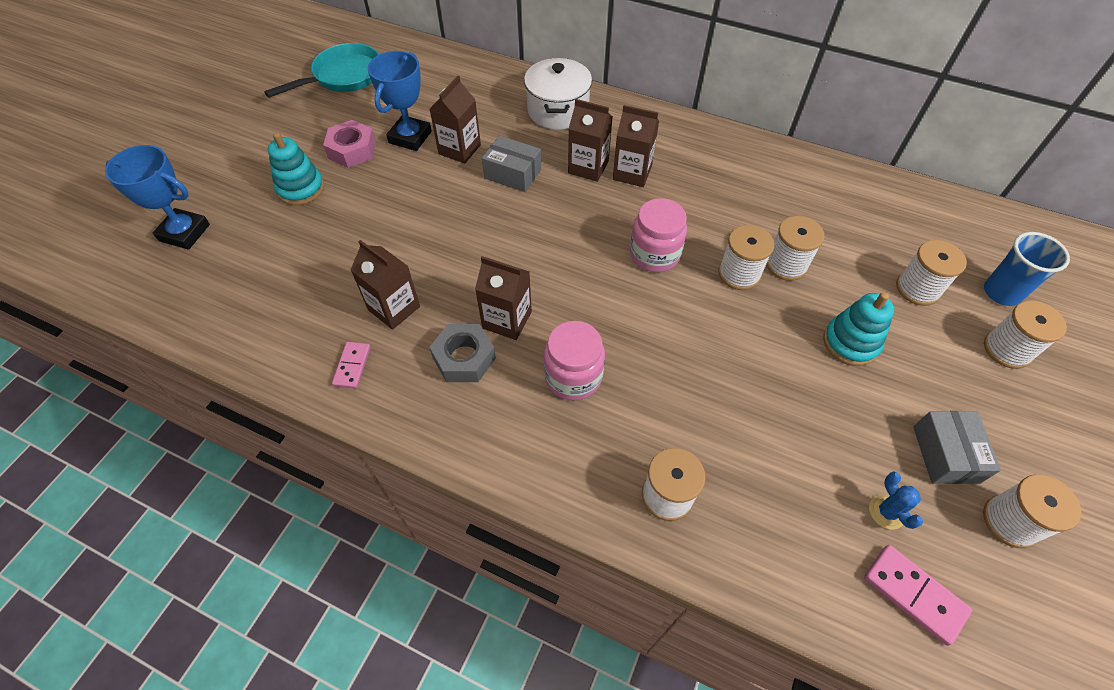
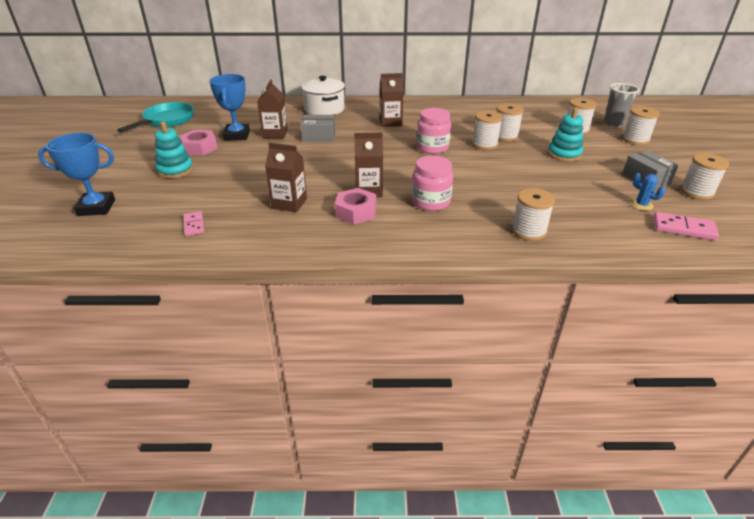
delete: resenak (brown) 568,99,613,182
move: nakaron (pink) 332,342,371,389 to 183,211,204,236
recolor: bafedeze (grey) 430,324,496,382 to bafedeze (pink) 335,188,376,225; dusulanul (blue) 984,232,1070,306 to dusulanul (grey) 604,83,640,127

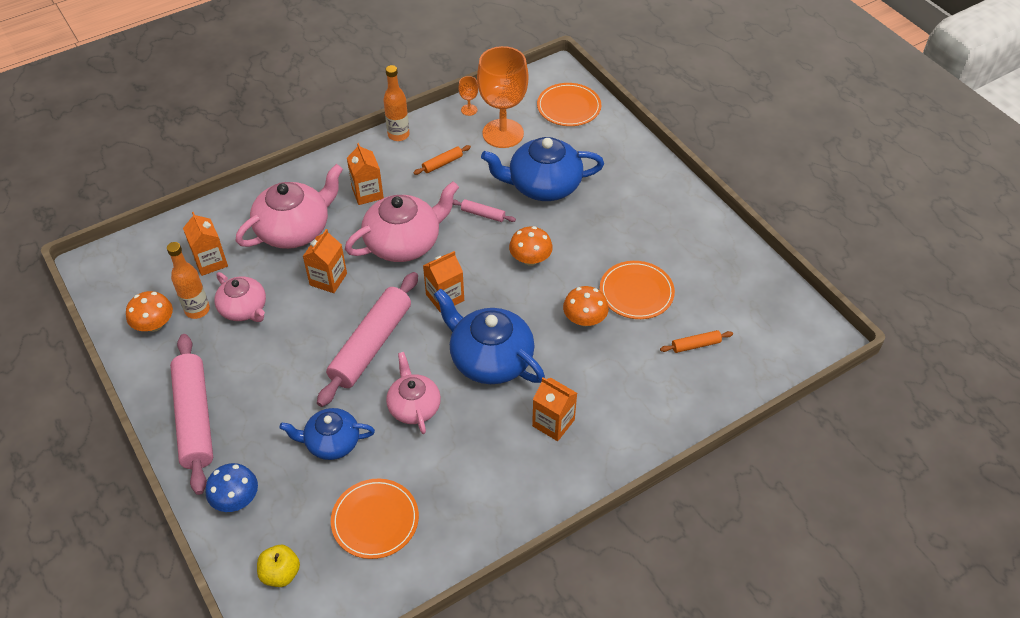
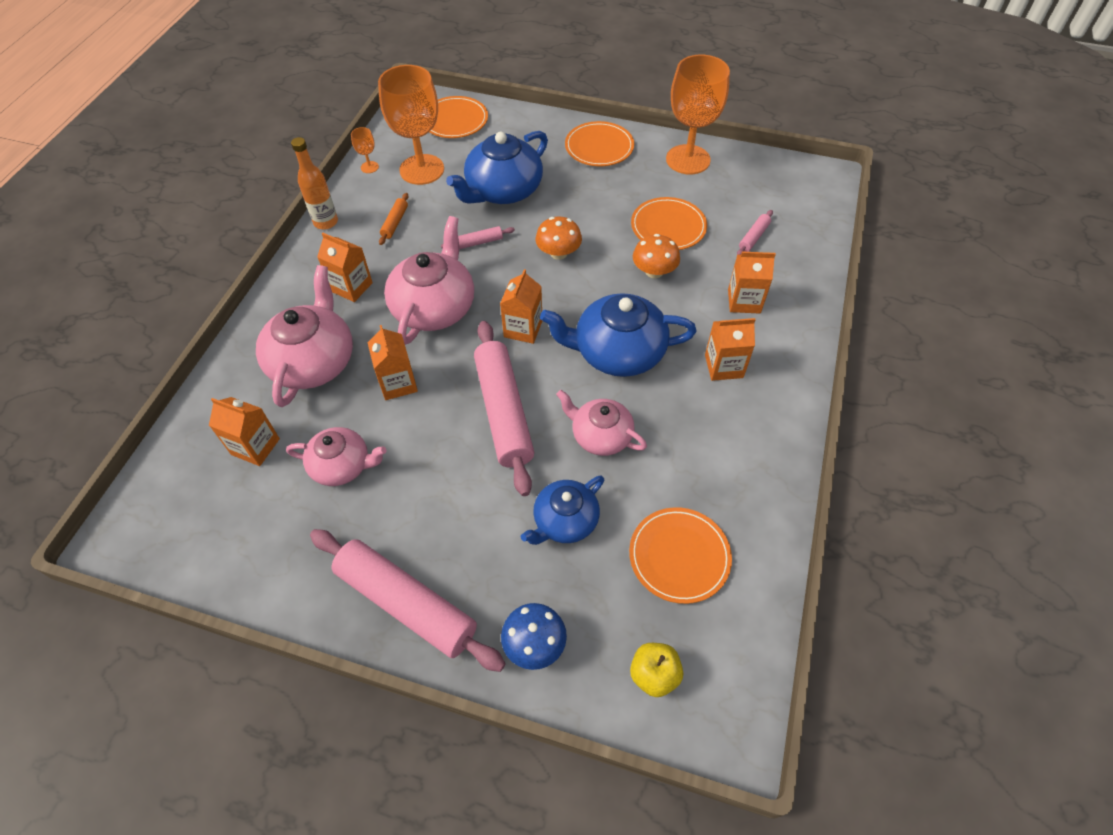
delete: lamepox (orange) 126,291,173,332; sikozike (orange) 167,242,210,319
insert: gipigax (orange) 565,121,634,166; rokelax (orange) 666,55,730,174; resenak (orange) 728,252,776,314
recolor: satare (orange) 660,330,733,353 to satare (pink) 737,210,773,255

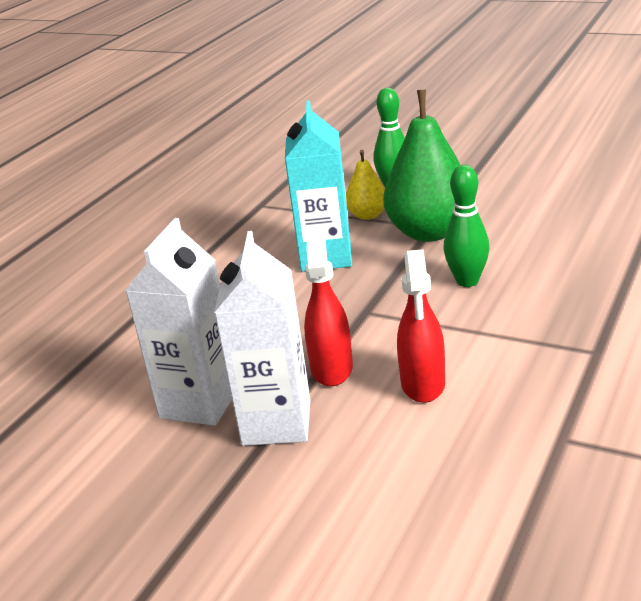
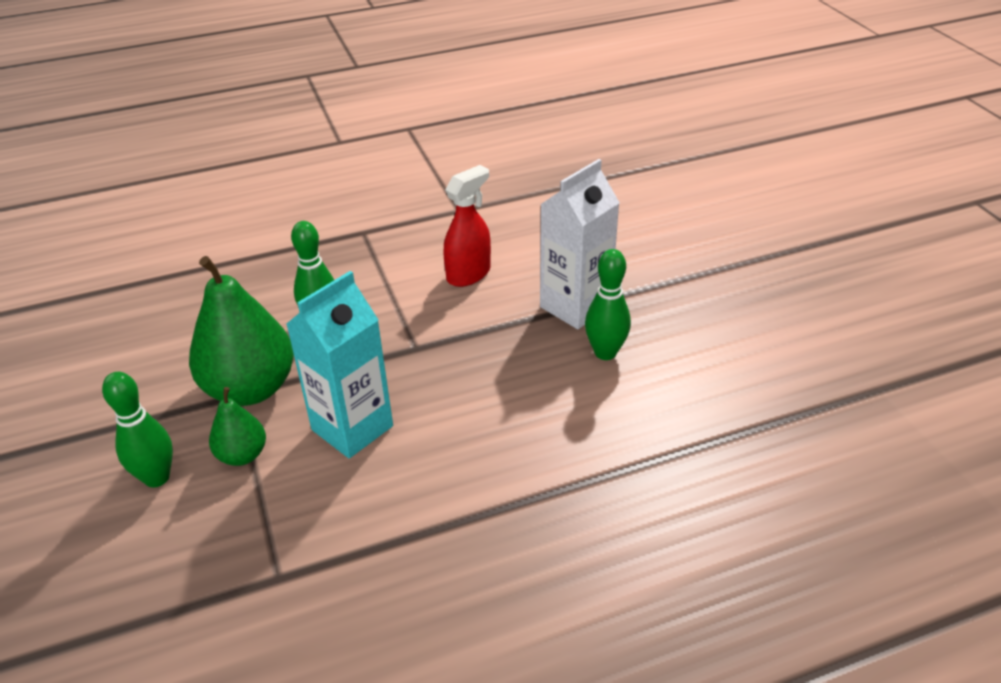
delete: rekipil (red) 304,230,353,386
replace: resenak (white) 125,218,232,426 to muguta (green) 585,249,631,360
recolor: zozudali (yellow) 346,150,385,220 to zozudali (green) 209,387,266,466

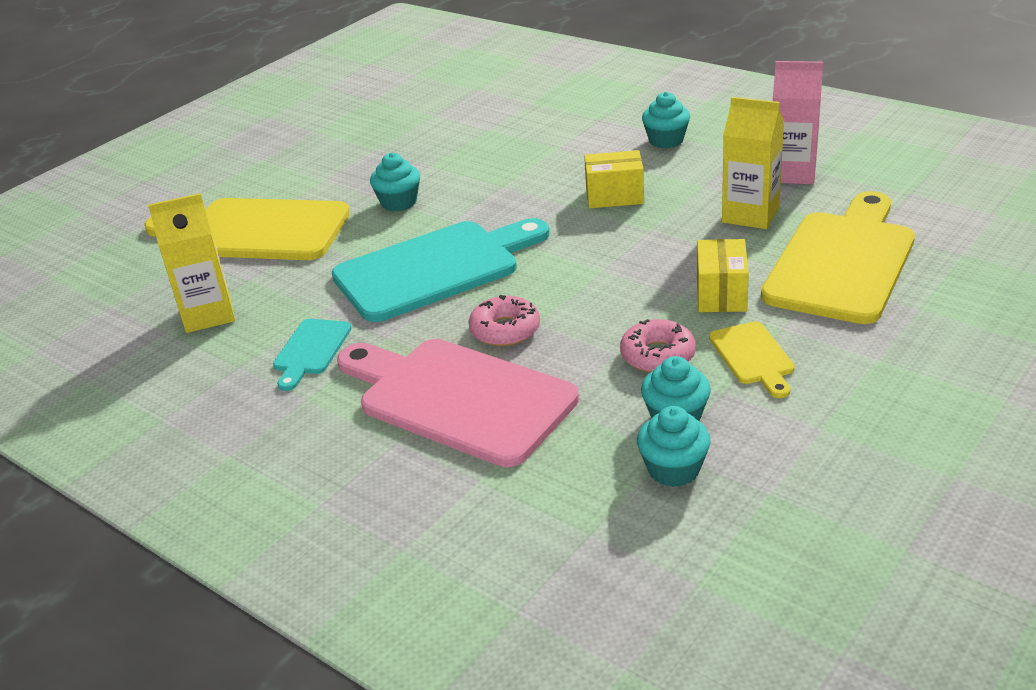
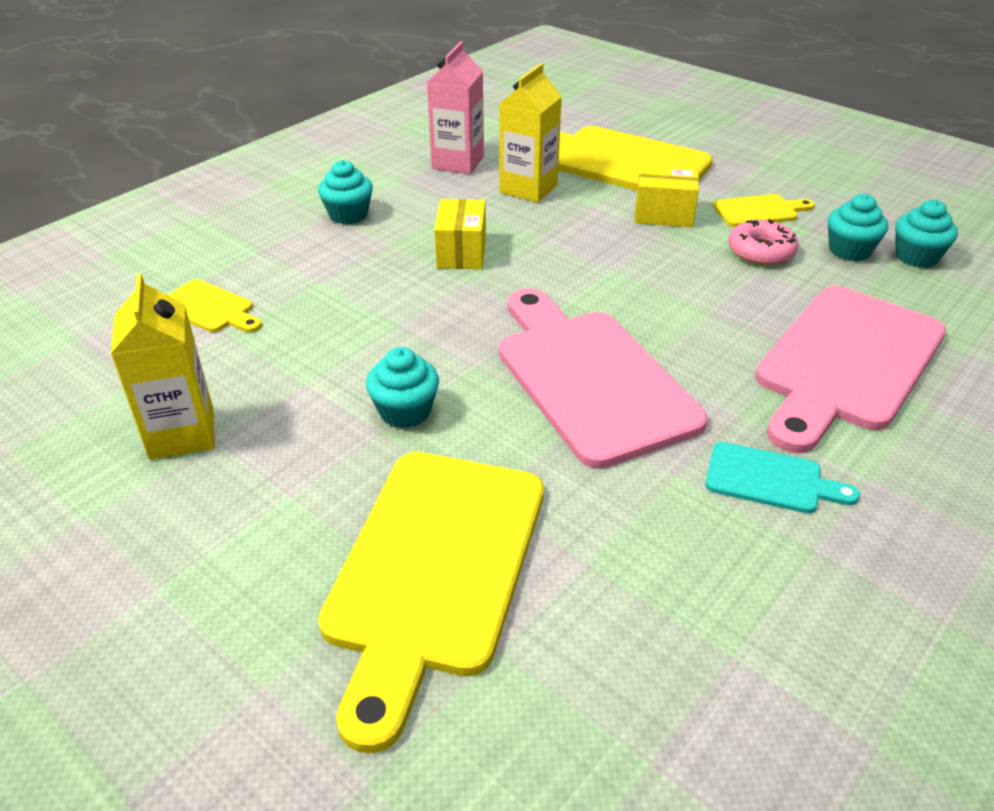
delete: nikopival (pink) 469,295,540,346
insert: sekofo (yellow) 168,279,262,333
move: resenak (yellow) 148,193,235,333 to 111,273,215,460
recolor: sekofo (turquoise) 332,218,549,322 to sekofo (pink) 499,288,707,469

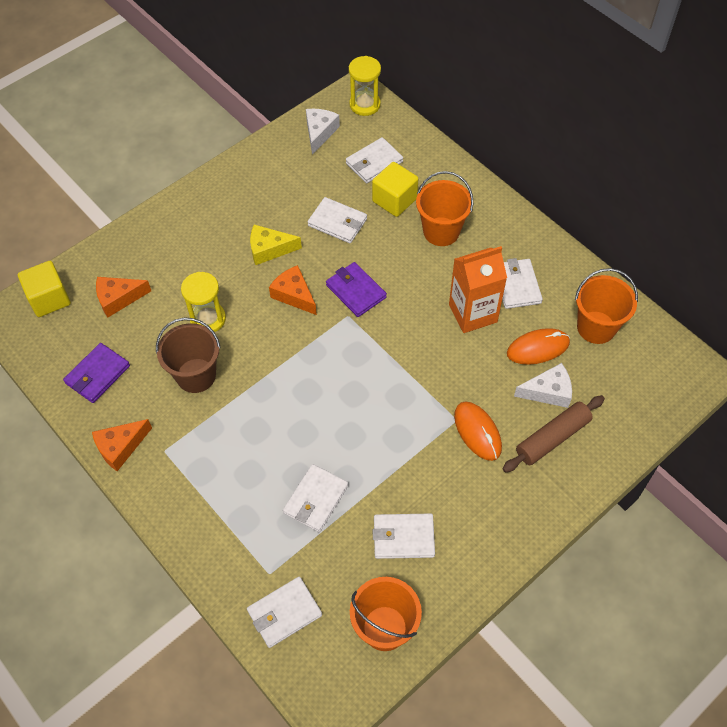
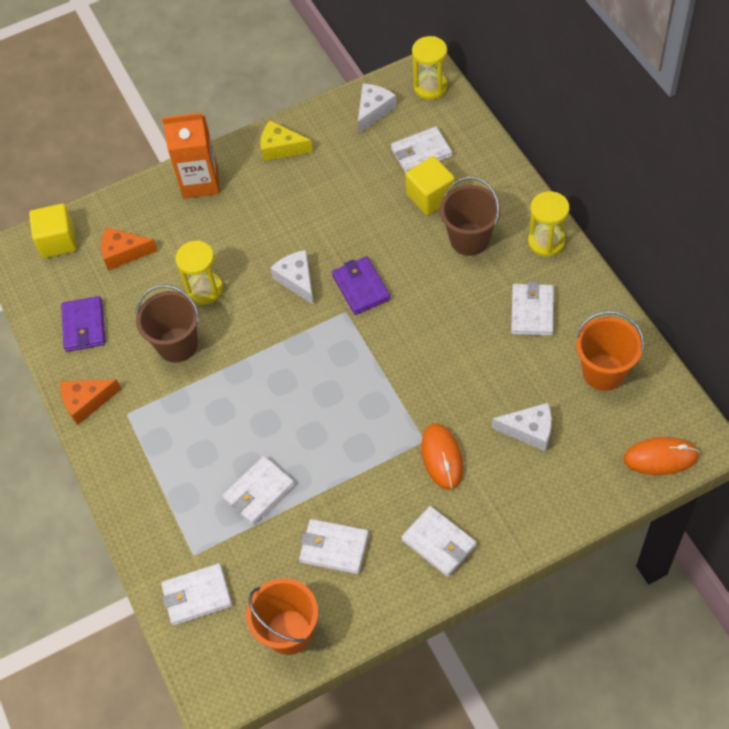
delete: satare (brown) 502,395,605,472
insert: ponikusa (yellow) 528,191,569,257
move: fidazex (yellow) 250,224,302,265 to 260,121,313,161; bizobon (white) 308,197,367,243 to 401,506,477,577; resenak (orange) 449,246,507,333 to 162,113,220,199; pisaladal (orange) 507,328,570,365 to 624,437,700,475
recolor: fidazex (orange) 269,265,317,315 to fidazex (white) 270,250,314,305; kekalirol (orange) 416,171,473,246 to kekalirol (brown) 440,177,501,256
rotate: bizobon (purple) 63,343,130,403 = 61,296,105,352 60 degrees counterclockwise

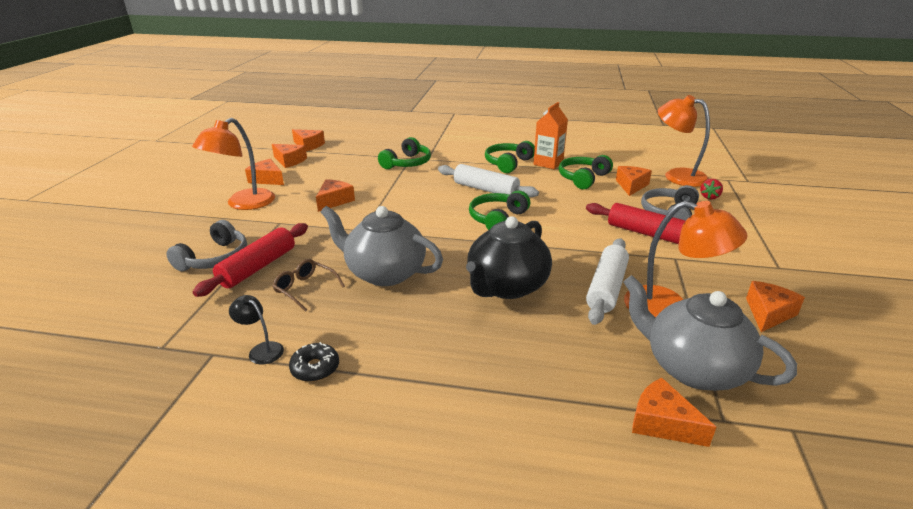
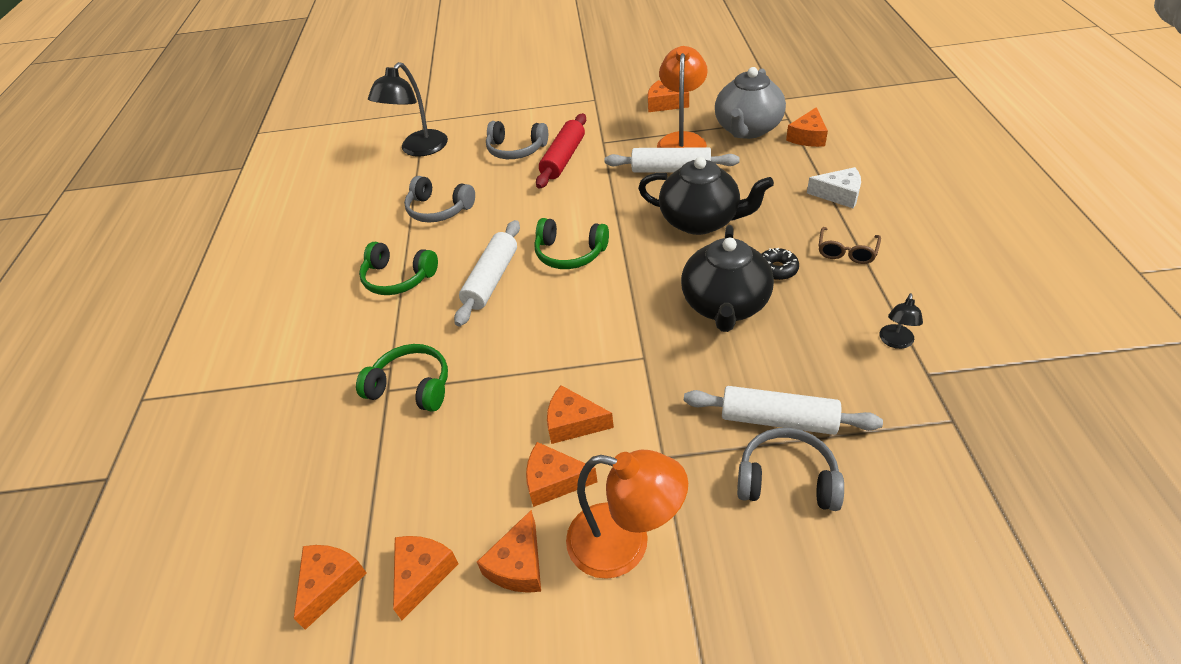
delete: resenak (orange) 533,102,568,169; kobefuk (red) 700,179,723,199
insert: fidazex (white) 807,167,861,208
move: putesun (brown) 273,259,345,312 to 819,227,881,264; nikopival (black) 289,342,339,382 to 762,248,799,280; fidazex (orange) 616,166,652,196 to 526,442,598,507
recolor: satare (red) 193,223,308,297 to satare (white) 684,386,883,435; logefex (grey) 321,206,443,286 to logefex (black) 681,225,774,332; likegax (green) 559,155,613,189 to likegax (grey) 404,176,475,222; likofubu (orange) 658,95,710,187 to likofubu (black) 368,62,448,157

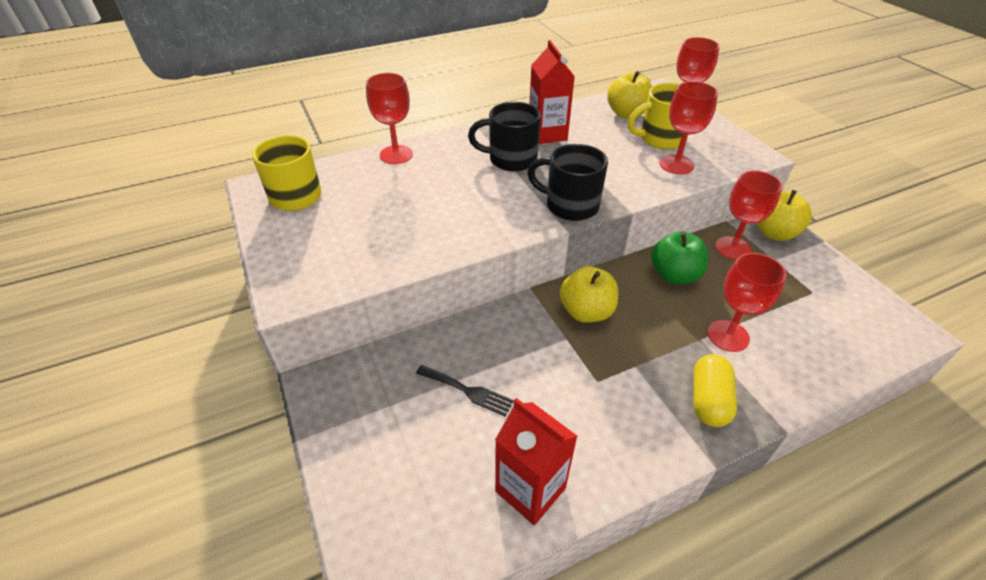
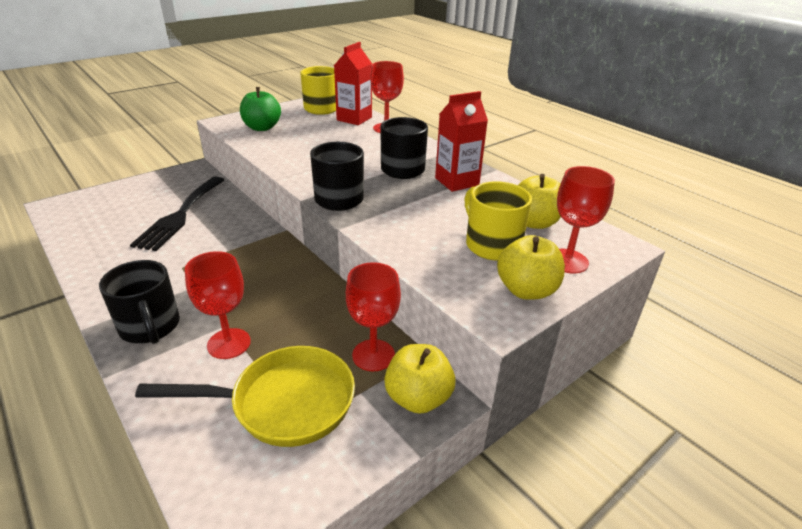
delete: rokelax (red) 659,81,718,174
insert: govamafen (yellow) 135,346,355,447
move: resenak (red) 495,398,578,525 to 334,42,372,125; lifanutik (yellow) 560,266,618,323 to 497,235,565,300; lifanutik (green) 651,231,708,284 to 240,87,281,131
replace: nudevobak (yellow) 693,354,737,427 to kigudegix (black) 99,260,180,344
resize: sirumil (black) 416,365,514,417 = 130,177,224,251 x1.93

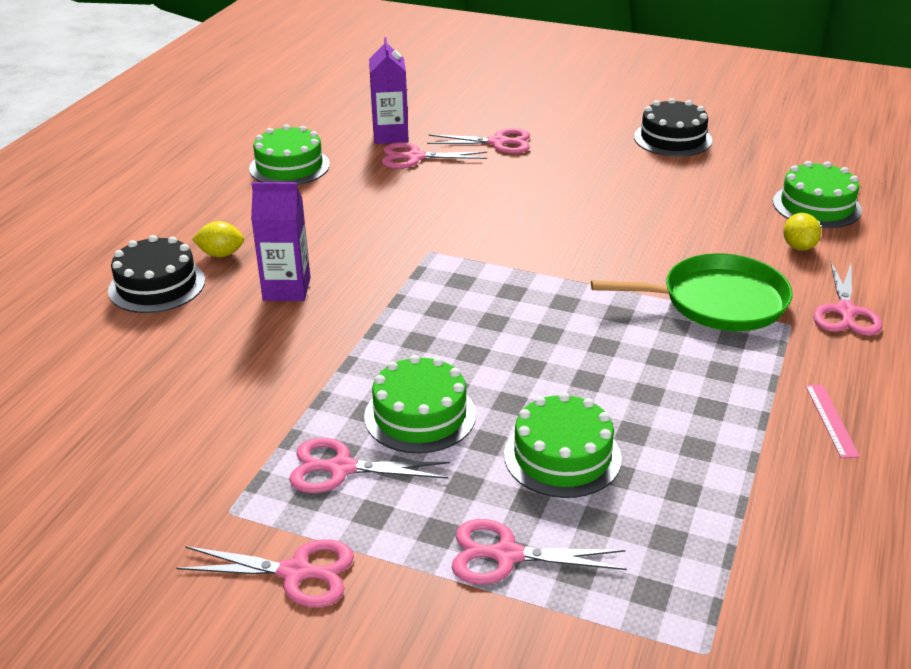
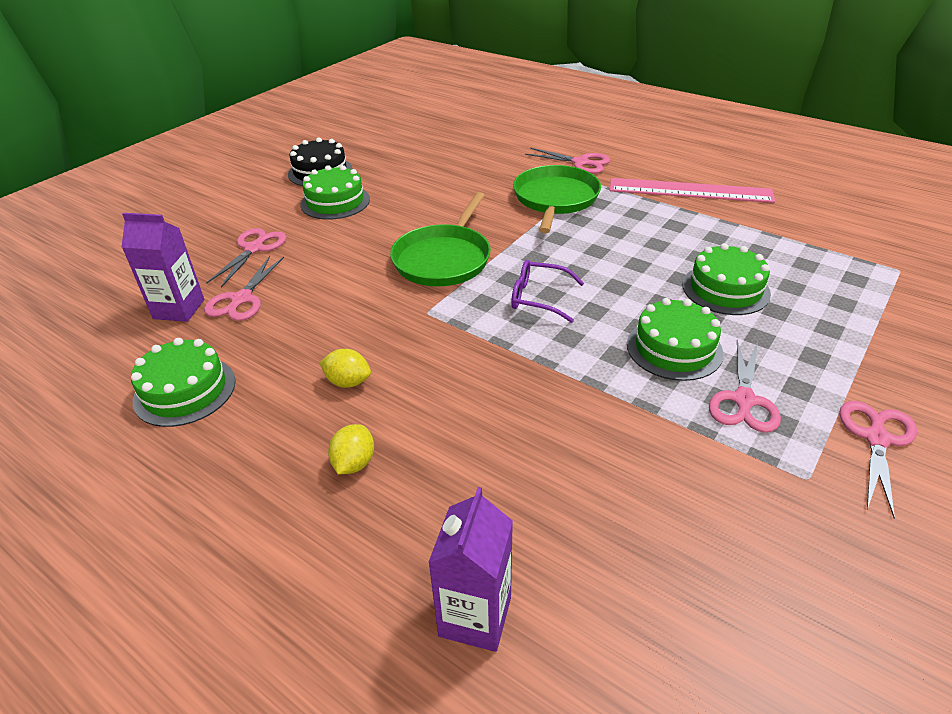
delete: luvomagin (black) 108,235,205,313; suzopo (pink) 452,519,627,585
insert: govamafen (green) 390,192,491,286; putesun (purple) 511,260,584,323
move: resenak (purple) 251,182,311,301 to 428,487,513,652; luvomagin (green) 773,161,862,228 to 300,165,370,220; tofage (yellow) 783,213,821,251 to 319,349,371,388
resize: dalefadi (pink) 806,385,860,458 = 610,178,775,203 x2.34

